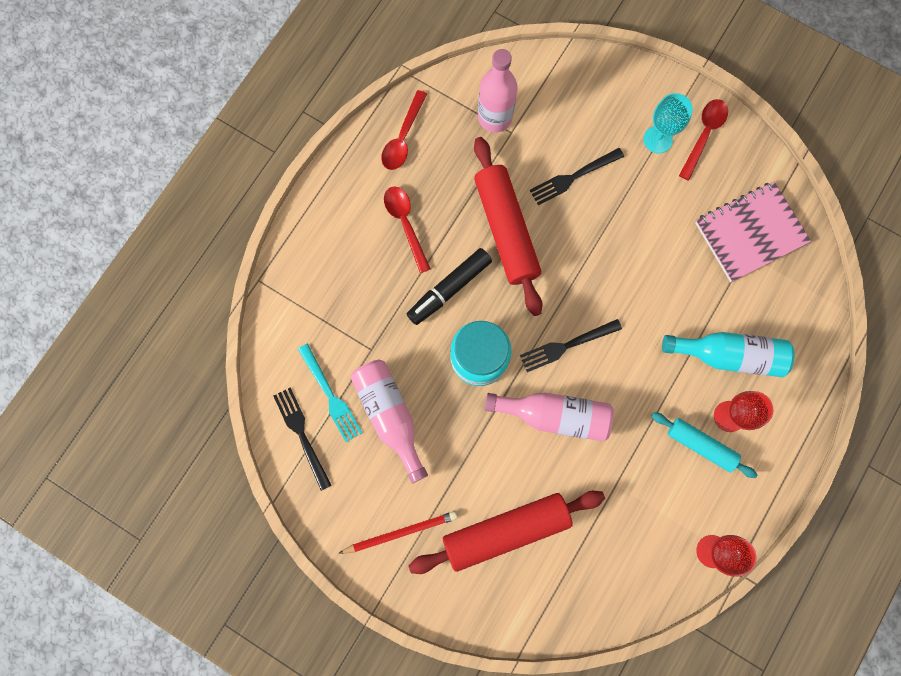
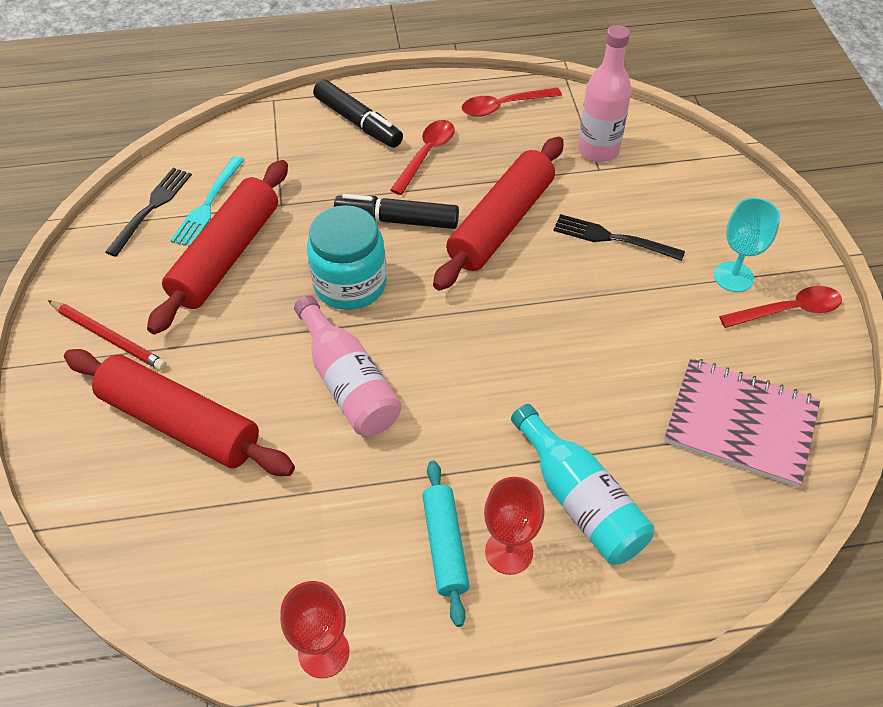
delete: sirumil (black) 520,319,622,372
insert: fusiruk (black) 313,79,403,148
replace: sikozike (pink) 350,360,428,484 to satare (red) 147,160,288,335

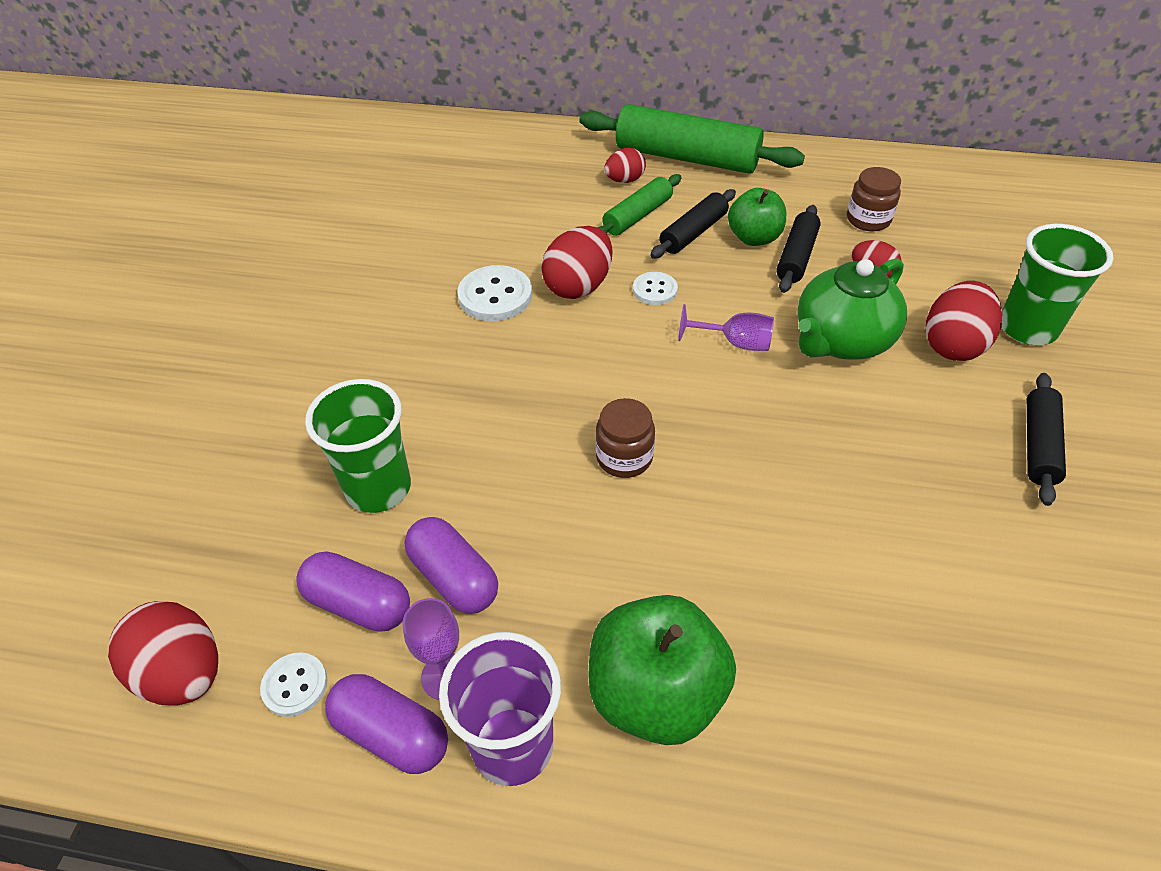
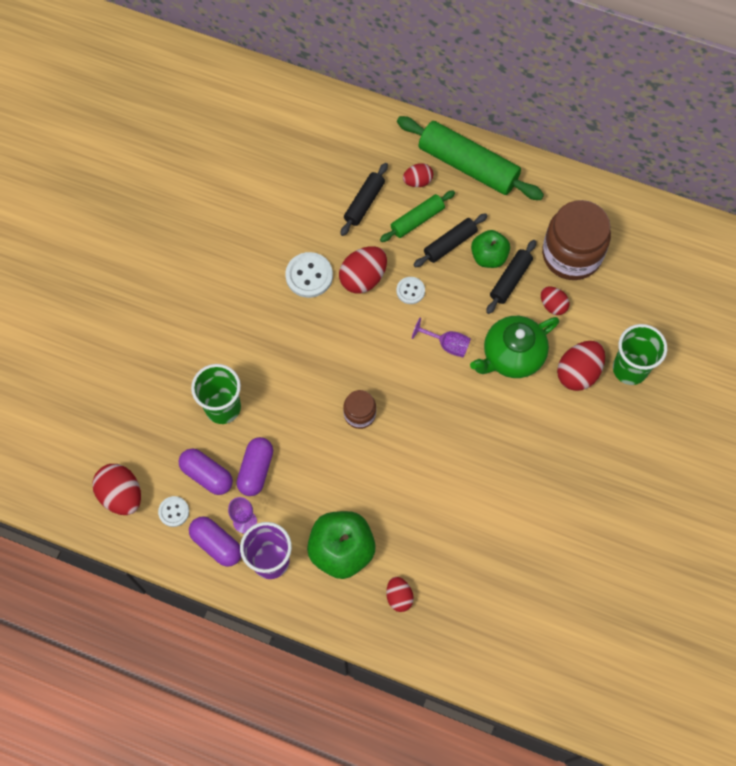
insert: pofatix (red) 386,577,414,612
move: satare (black) 1027,373,1066,506 to 340,163,388,236
rotate: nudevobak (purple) 405,517,498,614 = 236,437,273,496 45 degrees clockwise
resize: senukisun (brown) 847,167,901,231 = 542,200,611,280 x1.99

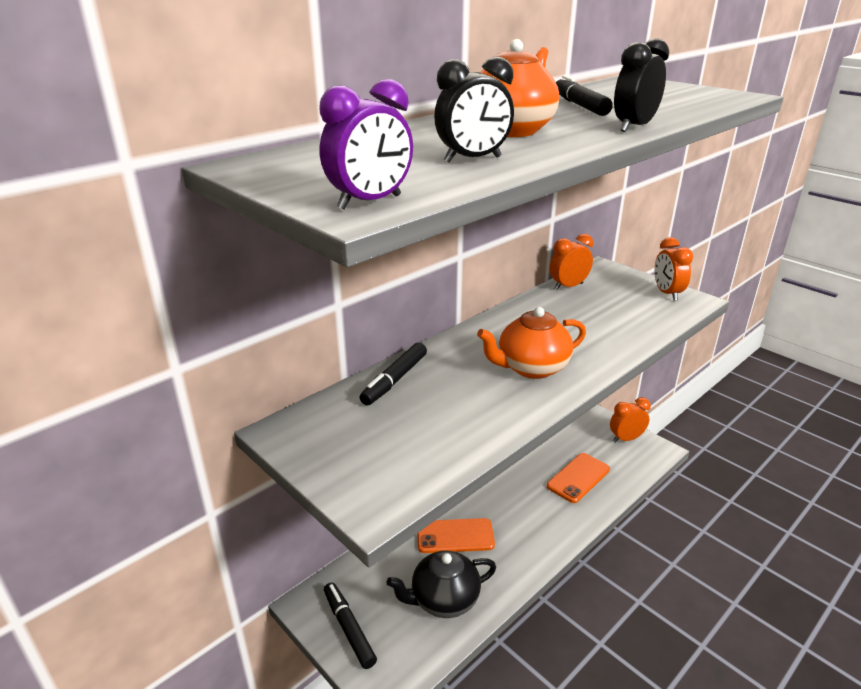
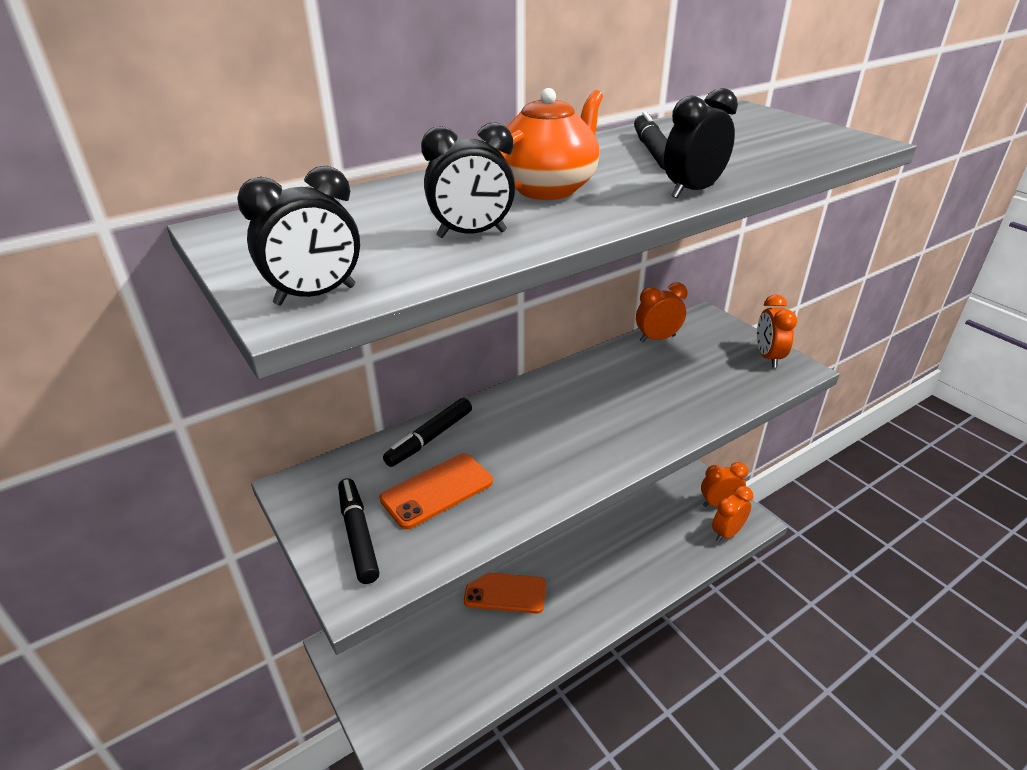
delete: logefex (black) 386,551,496,618; logefex (orange) 477,307,586,379
insert: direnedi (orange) 712,486,753,542
move: fusiruk (black) 324,582,377,669 to 338,478,380,584; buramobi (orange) 547,453,610,503 to 380,453,493,529
recolor: direnedi (purple) 319,79,413,210 to direnedi (black) 237,166,360,306

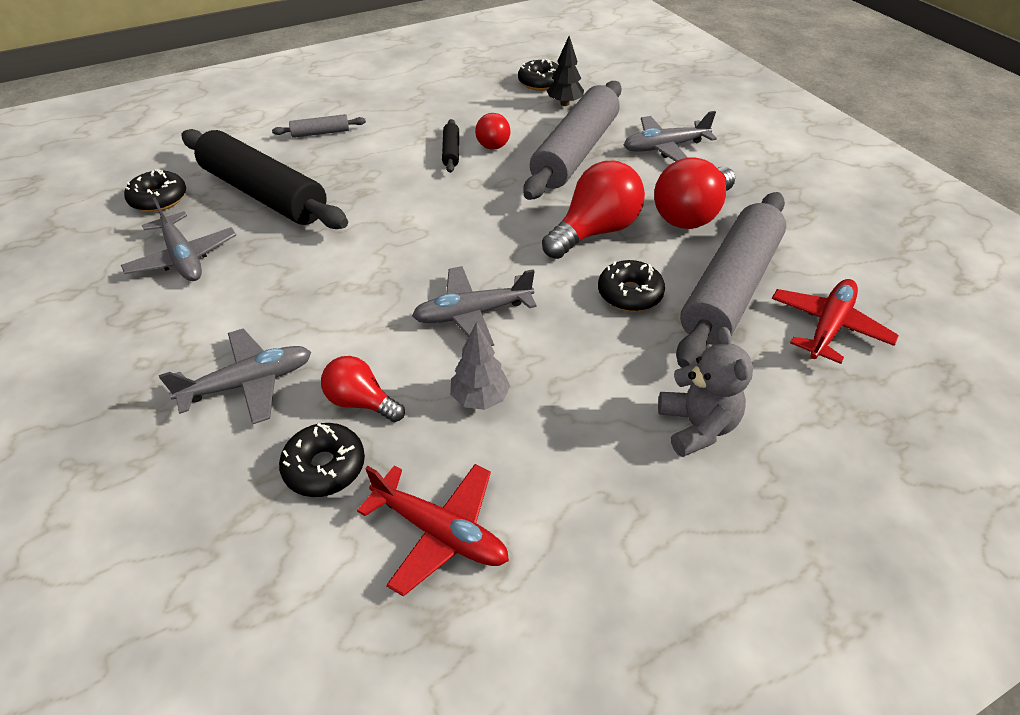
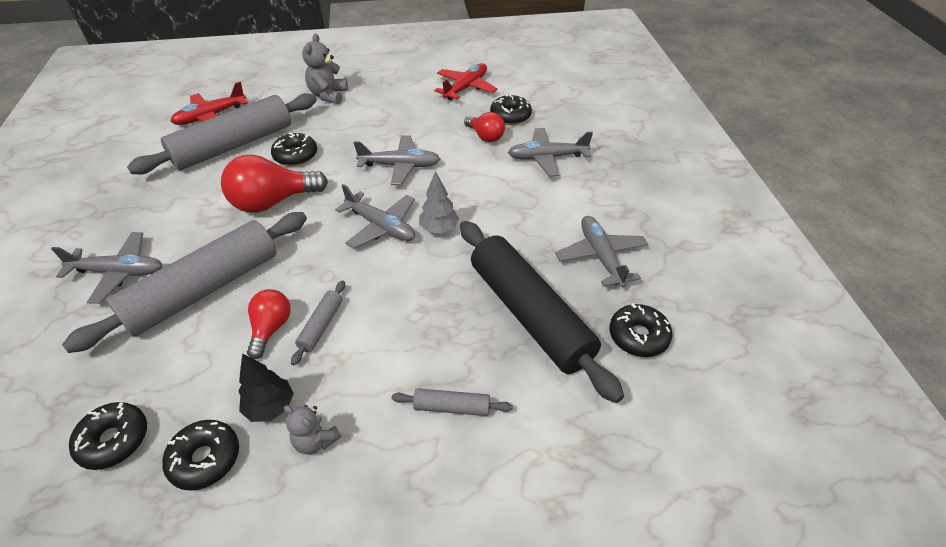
delete: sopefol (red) 654,157,735,229
insert: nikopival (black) 162,420,239,491; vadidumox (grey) 284,405,342,454; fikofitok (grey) 335,184,415,249
move: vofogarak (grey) 450,322,510,410 to 419,171,459,233; vofogarak (black) 547,36,584,106 to 239,353,294,422
recolor: satare (black) 442,119,459,173 to satare (grey) 291,280,345,365
rotate: fikofitok (red) 357,464,509,596 = 434,63,498,100 75 degrees clockwise

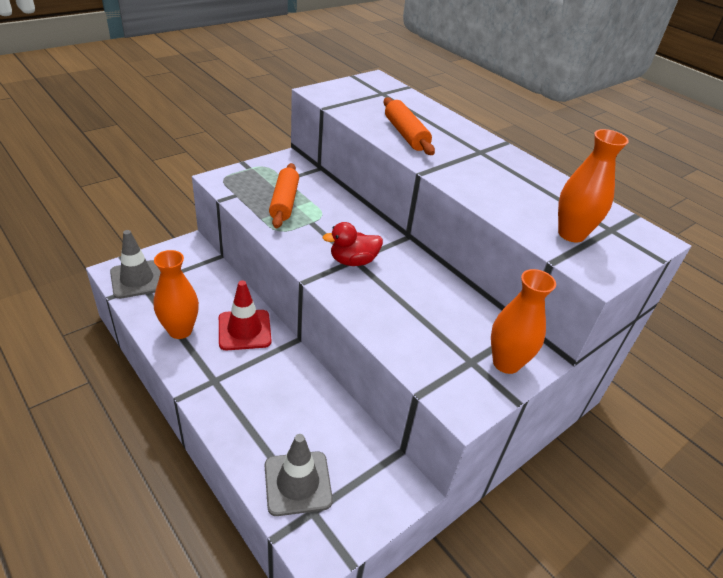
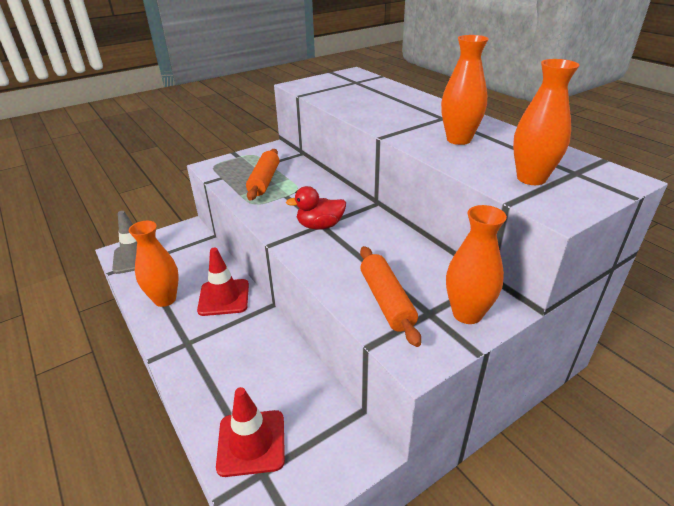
insert: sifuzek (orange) 441,35,489,145
move: satare (orange) 383,97,435,155 to 360,246,421,347
recolor: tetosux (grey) 265,434,333,516 to tetosux (red) 216,387,285,477

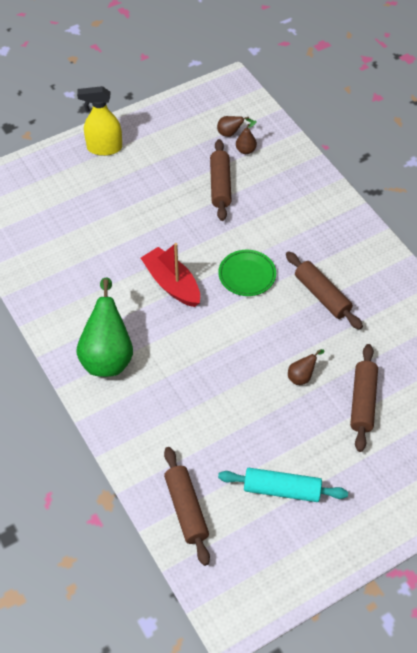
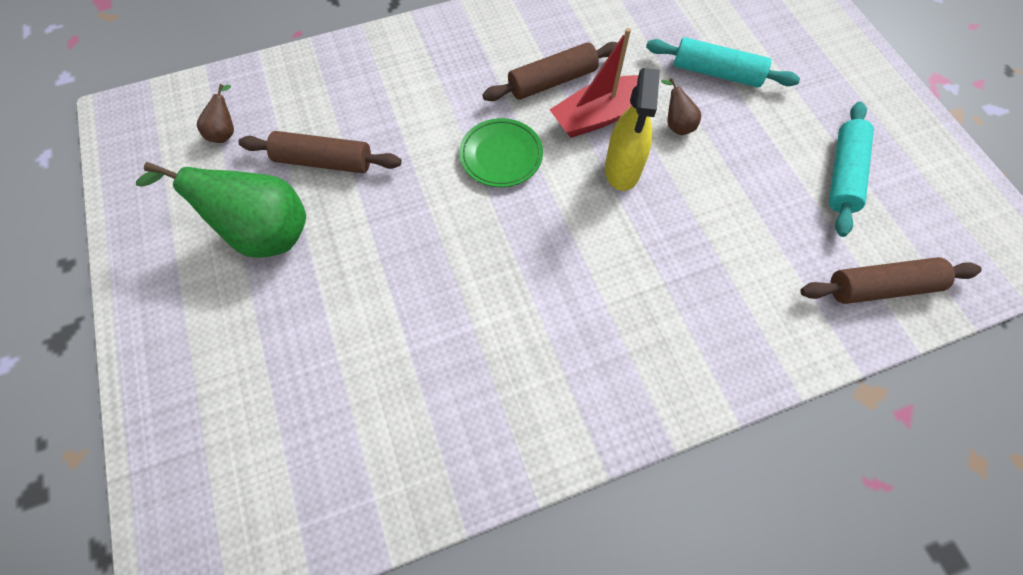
delete: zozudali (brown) 236,121,257,154
move: zozudali (green) 76,277,133,377 to 136,162,306,258; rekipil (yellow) 77,86,122,156 to 605,68,660,191; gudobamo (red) 141,243,200,307 to 550,28,638,138
recolor: satare (brown) 350,344,378,452 to satare (turquoise) 646,37,800,87

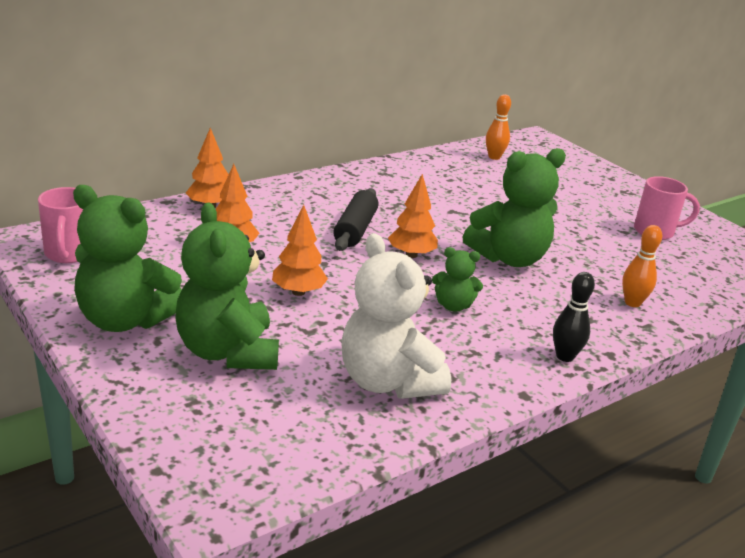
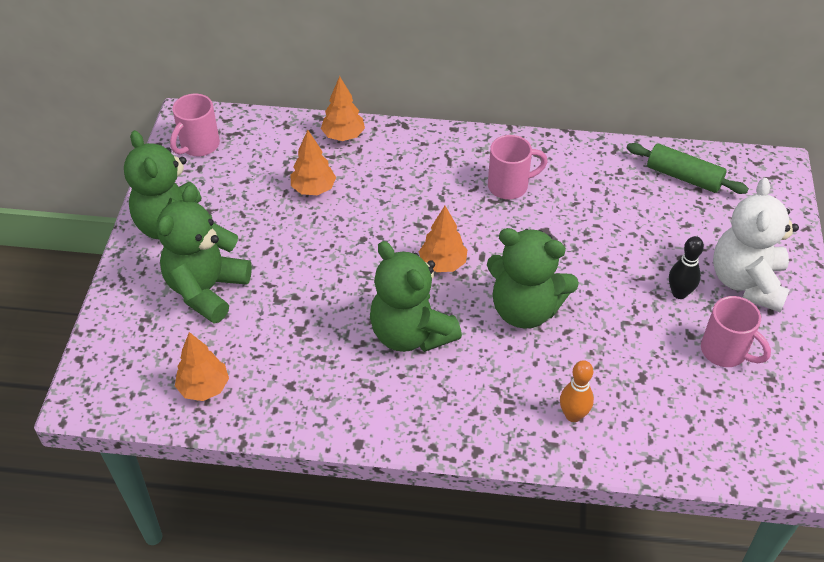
delete: satare (black) 333,188,379,251
insert: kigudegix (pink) 488,135,548,199
move: vofogarak (orange) 272,205,328,296 to 175,332,229,401; vadidumox (white) 341,233,451,399 to 713,178,799,312; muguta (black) 553,272,595,362 to 669,236,704,299
replace: muguta (orange) 486,94,511,160 to satare (green) 627,143,749,194
resize: vadidumox (green) 432,247,483,311 = 370,241,462,352 x1.97

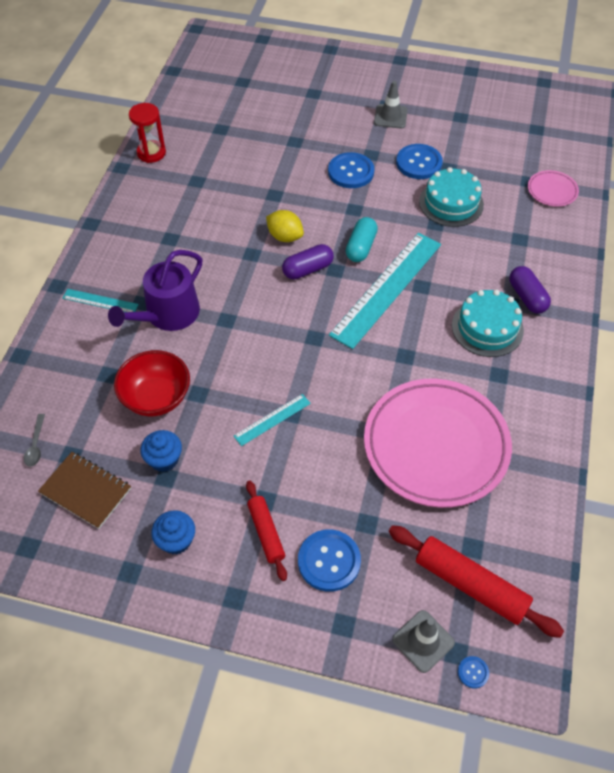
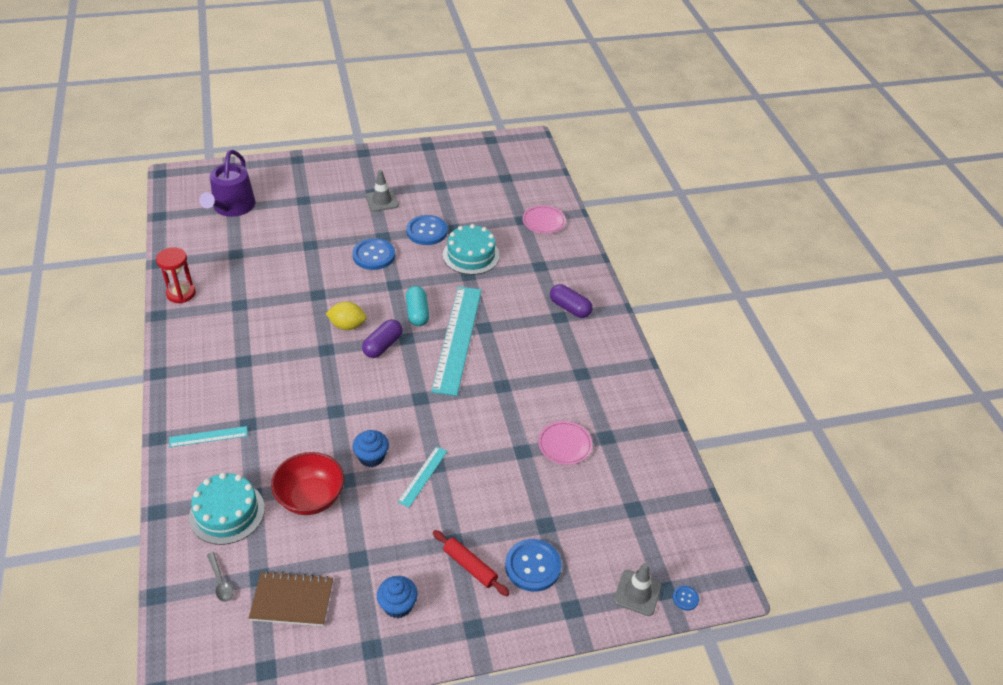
delete: satare (red) 388,525,564,638
move: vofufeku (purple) 108,250,202,331 to 199,150,255,217; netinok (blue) 140,430,182,472 to 353,430,389,467; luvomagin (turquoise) 452,290,524,357 to 189,473,265,545
resize: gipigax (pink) 364,378,512,508 = 538,421,593,465 x0.43

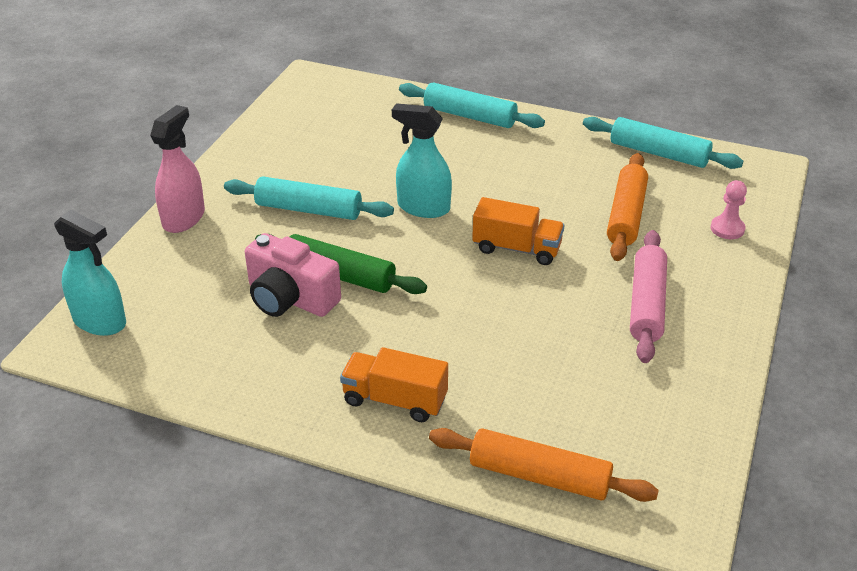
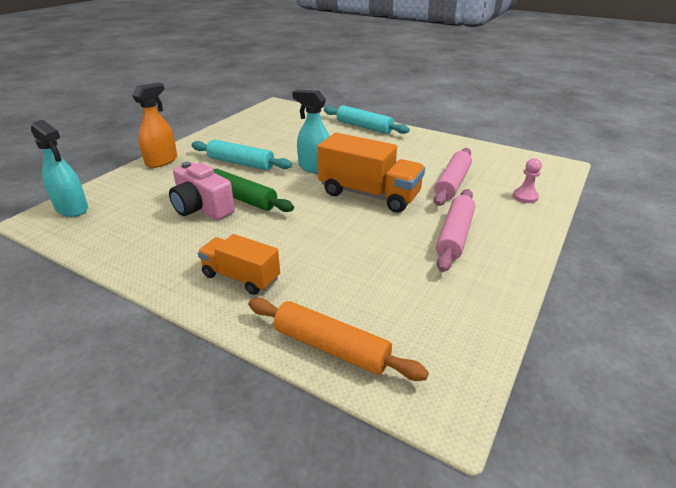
delete: satare (turquoise) 583,117,743,169
recolor: rekipil (pink) 150,105,205,233 to rekipil (orange) 132,82,177,168; satare (orange) 607,153,648,261 to satare (pink) 434,148,472,206
resize: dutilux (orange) 472,197,564,265 = 317,133,425,213 x1.62

